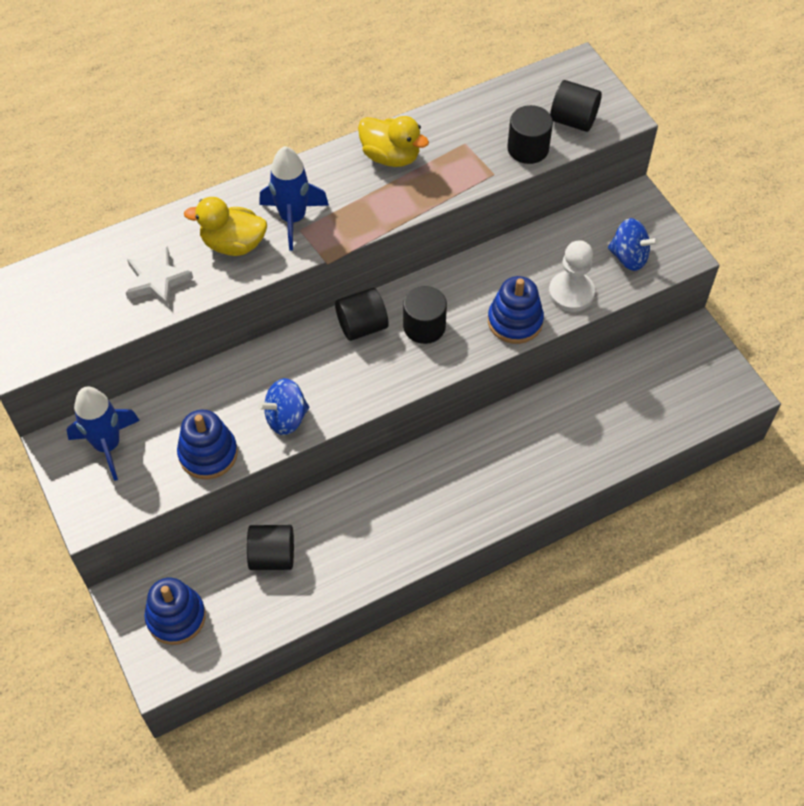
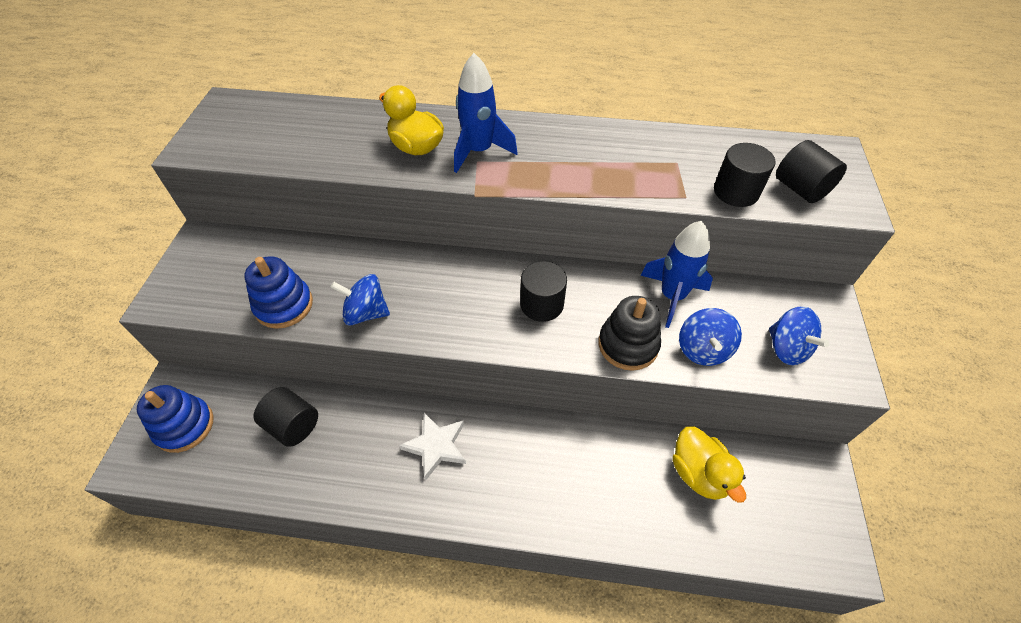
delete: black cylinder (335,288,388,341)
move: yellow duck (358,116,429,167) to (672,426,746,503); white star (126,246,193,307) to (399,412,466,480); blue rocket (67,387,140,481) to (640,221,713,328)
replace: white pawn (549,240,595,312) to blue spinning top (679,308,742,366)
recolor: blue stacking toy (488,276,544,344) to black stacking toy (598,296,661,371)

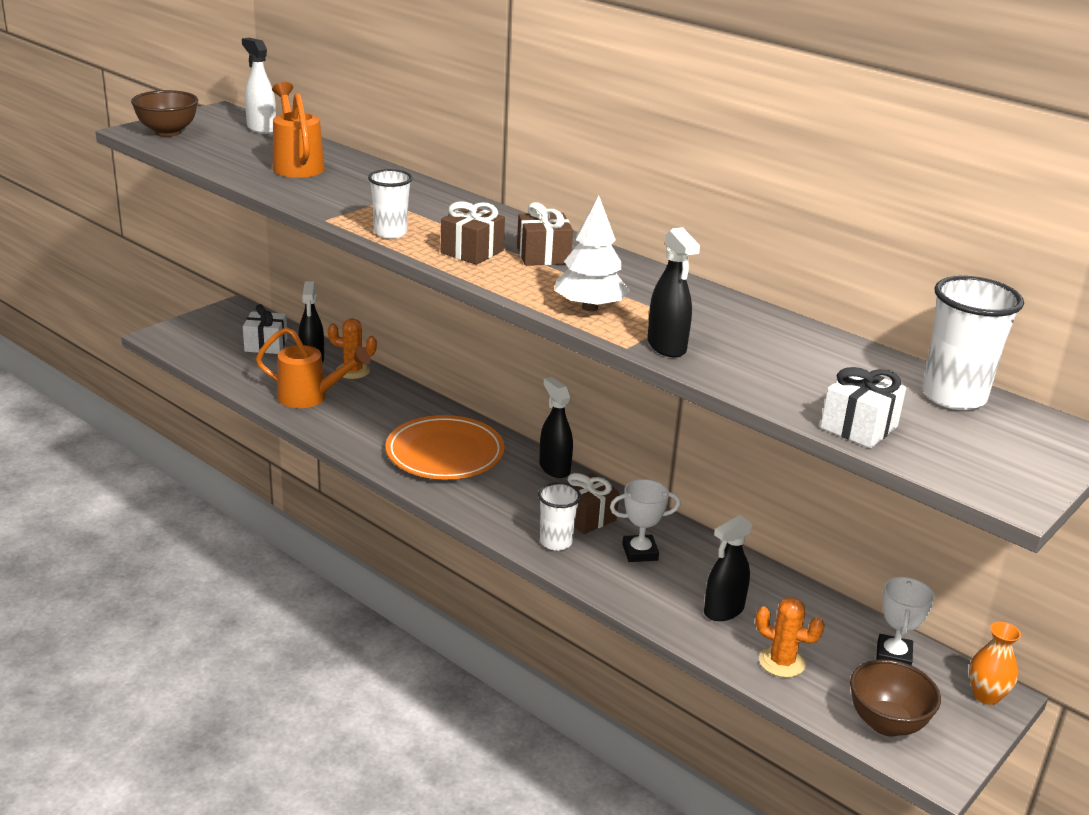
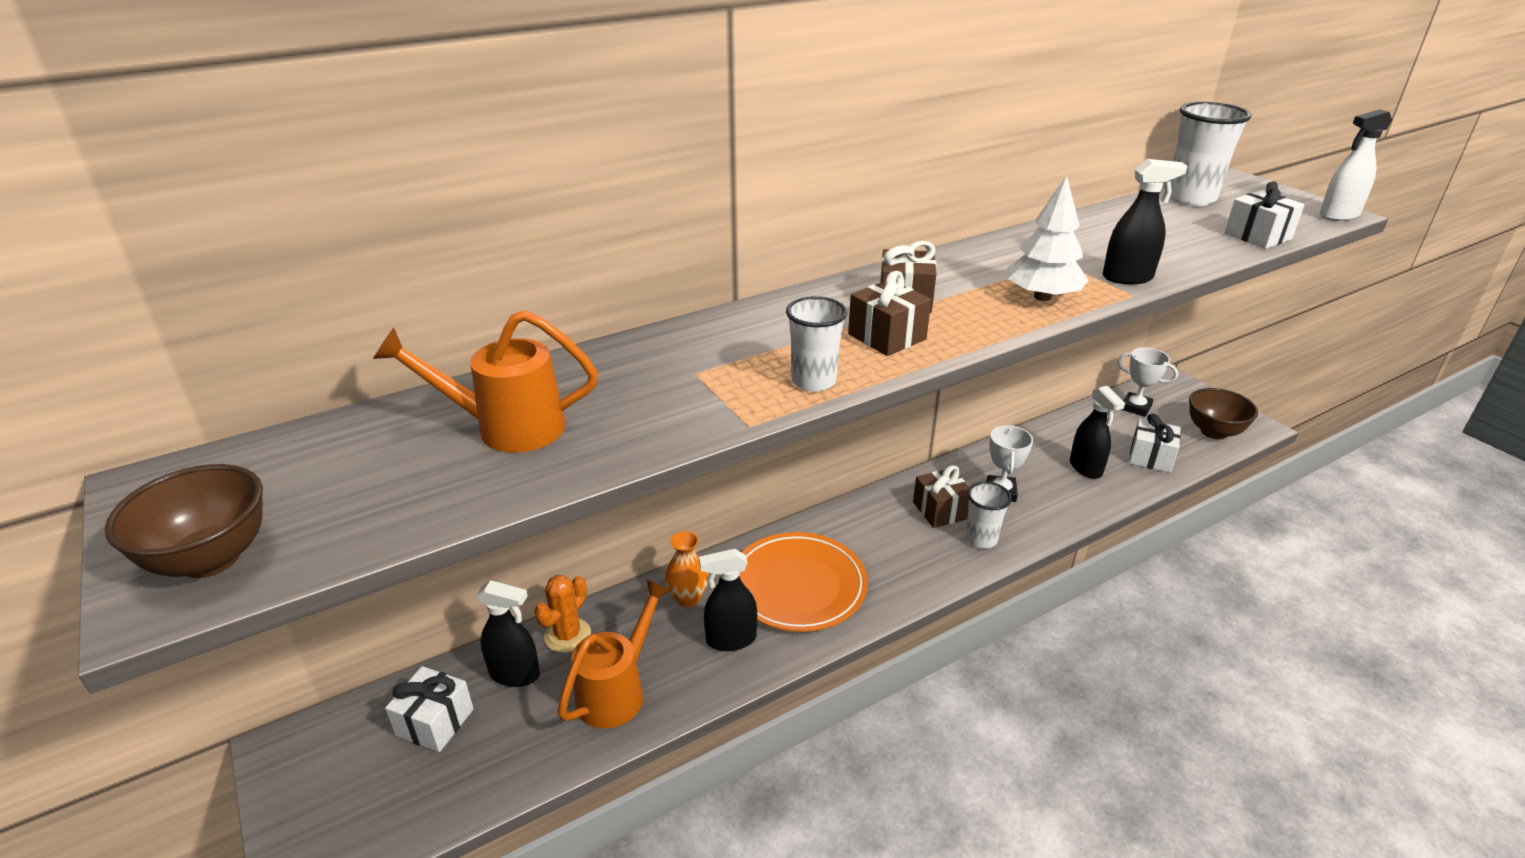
move: white spray bottle (242,38,276,134) to (1320,109,1392,221); black spray bottle (539,377,573,478) to (699,549,757,651); orange vase (969,622,1021,705) to (665,531,709,607)
replace: orange cactus (755,597,825,678) to white gift (1129,413,1181,473)

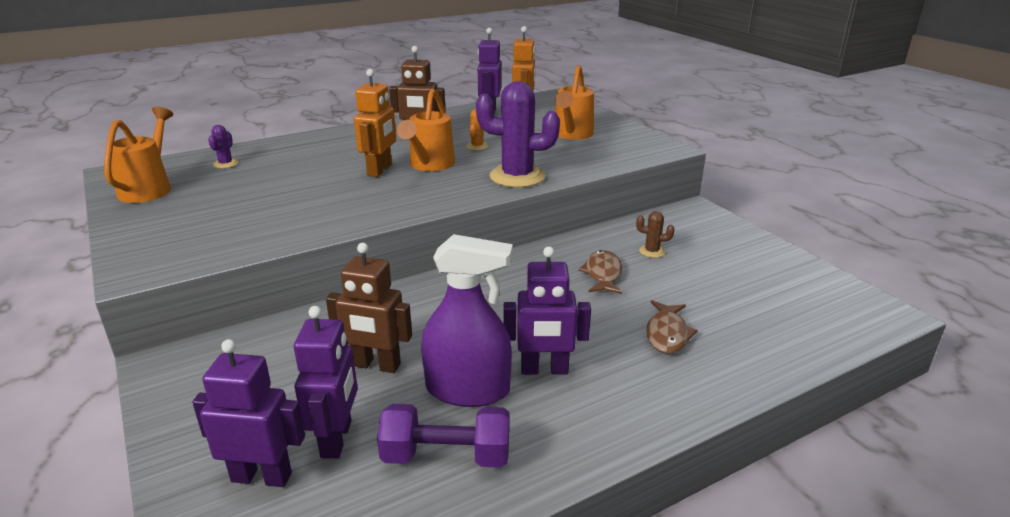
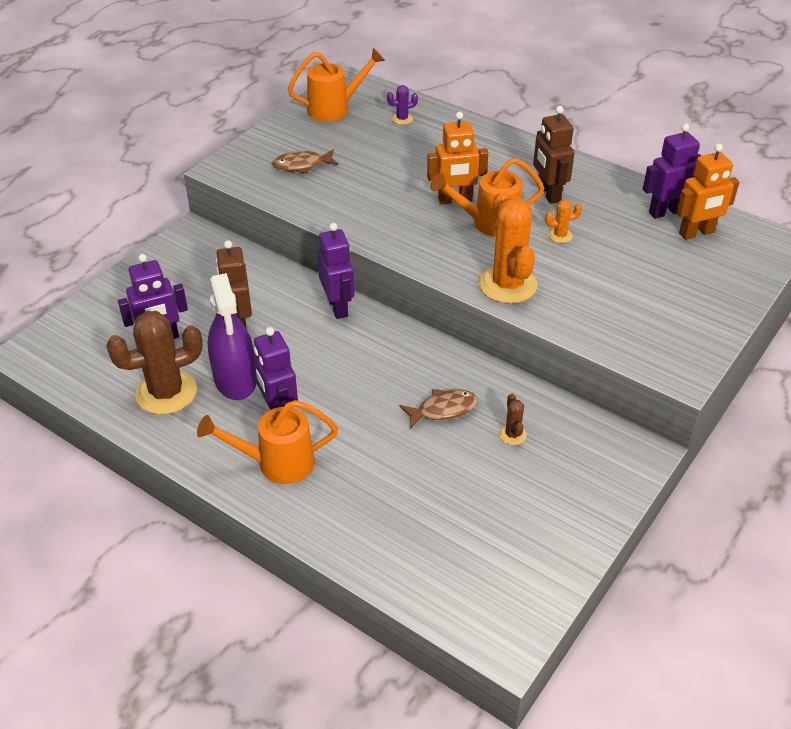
move: orange watering can (555,65,594,140) to (197,400,338,484); brown fish (646,300,698,354) to (272,149,338,174); purple robot (192,339,305,487) to (317,223,354,319)
replace: purple dumbbell (377,404,510,468) to brown cactus (106,311,203,415)
recolor: purple cactus (476,81,560,188) to orange cactus (478,191,537,304)

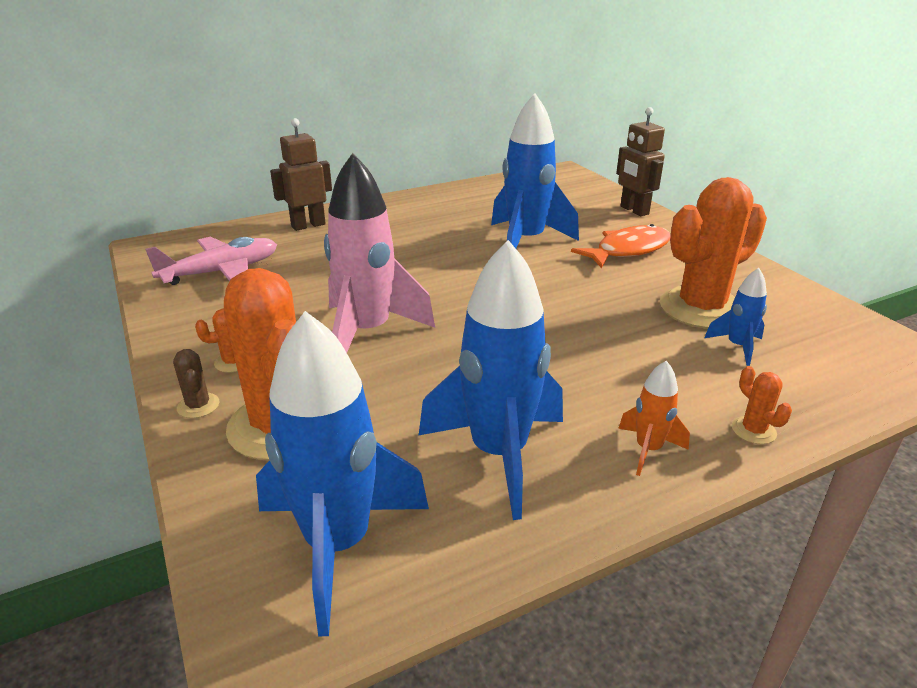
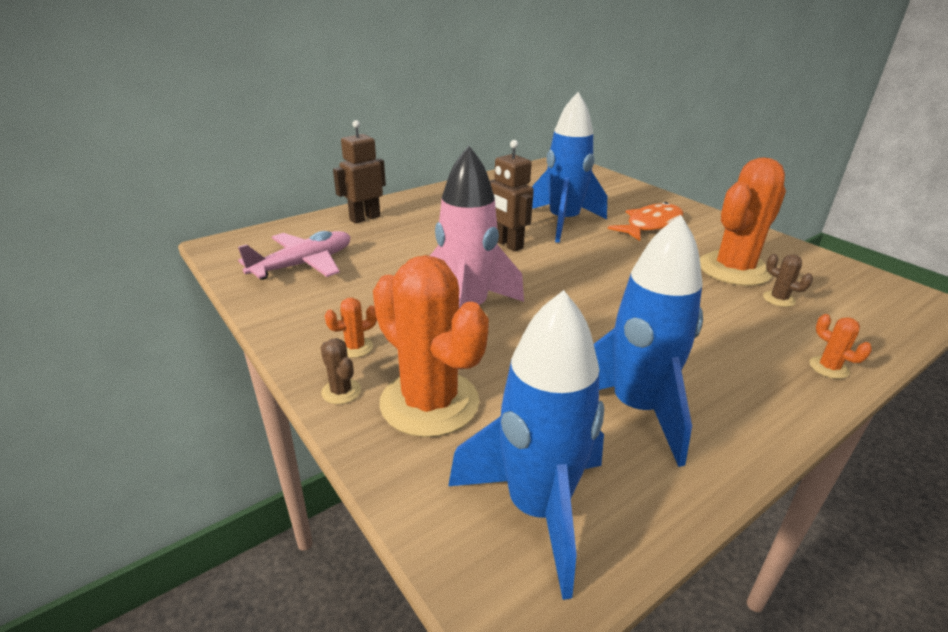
delete: orange rocket (618,360,690,476)
move: brown robot (616,107,665,216) to (490,140,534,252)
replace: blue rocket (704,268,767,366) to brown cactus (763,254,813,307)

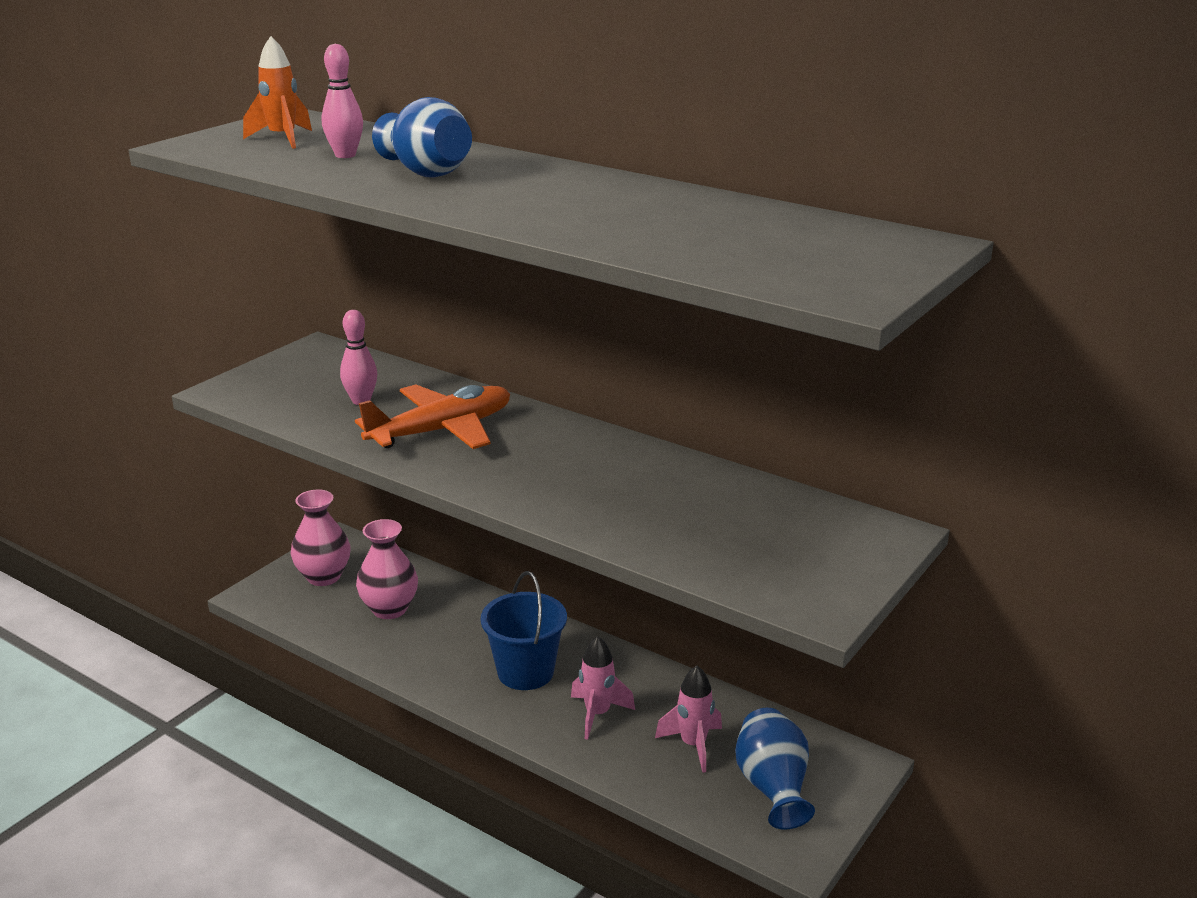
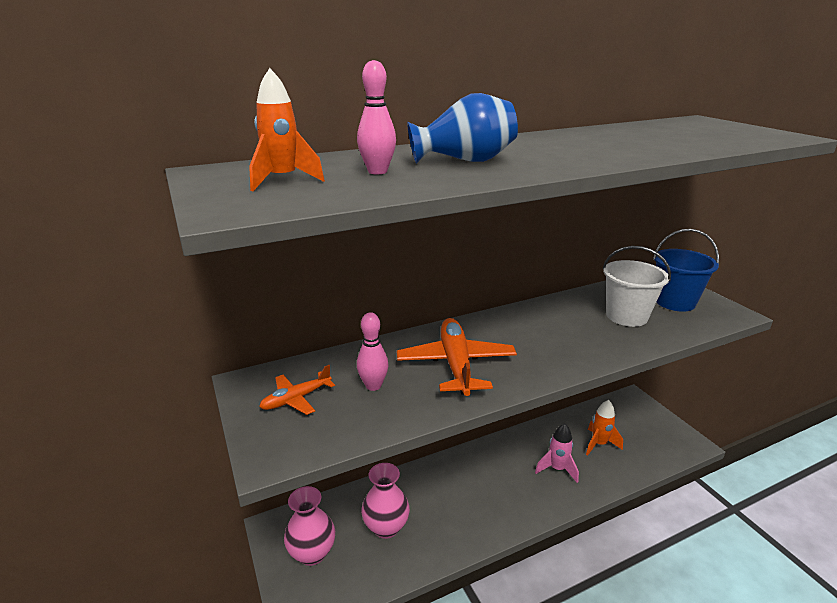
delete: blue vase (735,708,815,829)
insert: white bucket (603,246,671,327); orange plane (259,365,335,415)
move: blue bucket (481,571,567,690) to (653,229,719,312)
recolor: pink rocket (655,666,722,773) to orange rocket (586,400,623,456)

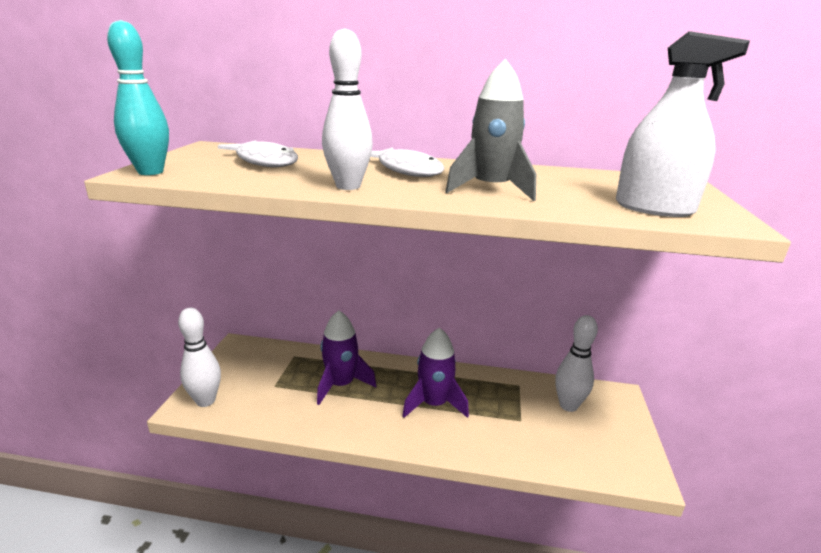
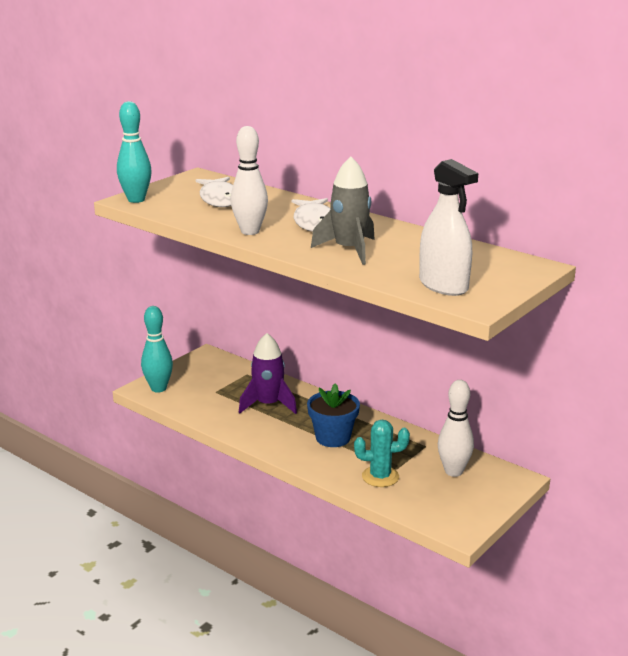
insert: turquoise cactus (354,420,410,487)
replace: purple rocket (402,327,469,418) to blue flower pot (307,383,360,447)
recolor: white bowling pin (178,308,221,407) to turquoise bowling pin (141,306,173,393)

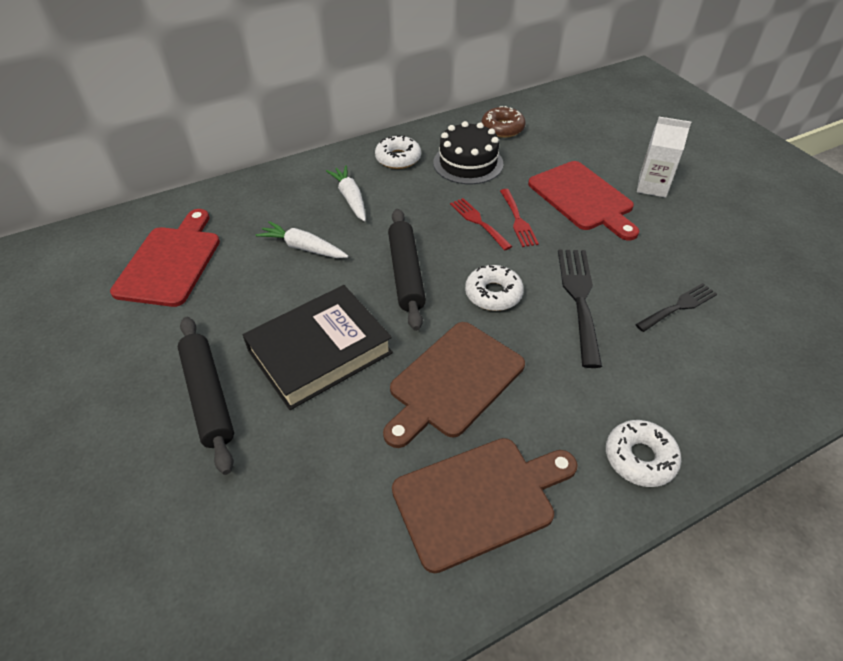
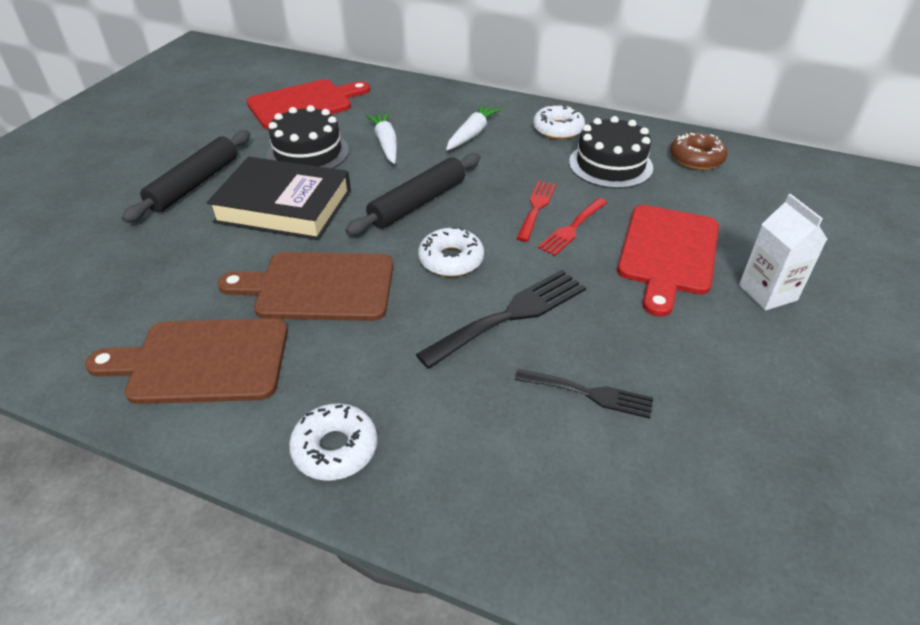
insert: black cake (267,105,349,169)
rotate: brown cutting board (392,438,577,573) = (85,318,288,404) 150 degrees clockwise

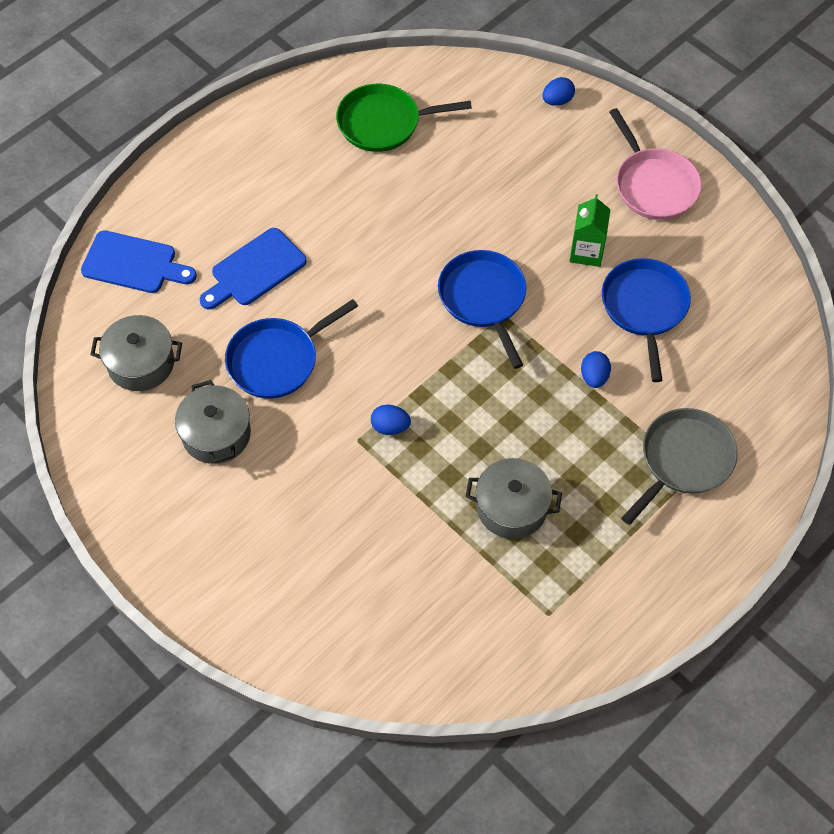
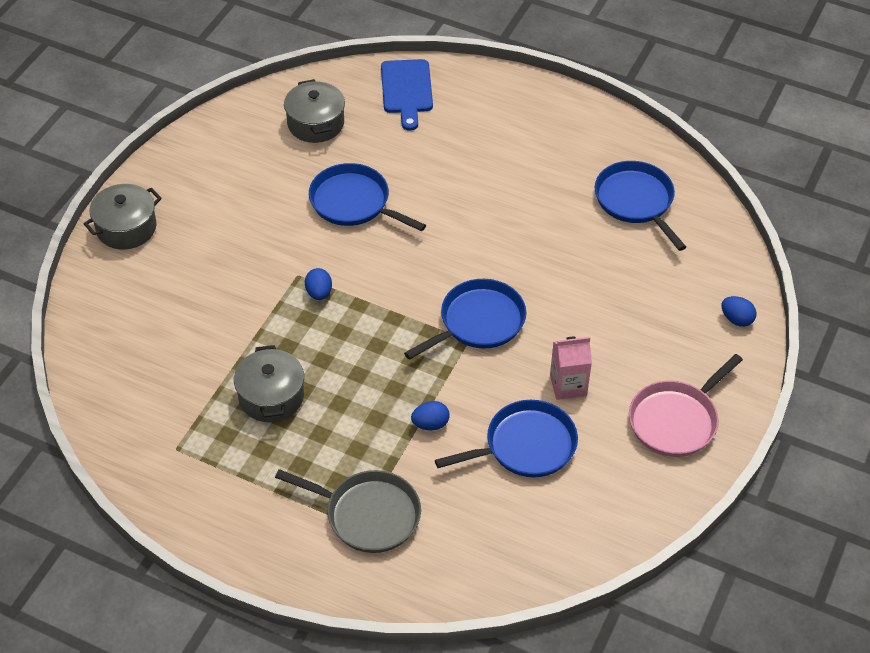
delete: blue cutting board (200,228,307,310)
move: grey pot (175,380,251,464) to (84,184,162,249)
recolor: green pan (336,84,472,152) to blue pan (595,161,686,251); green carton (569,194,611,267) to pink carton (550,337,592,400)

